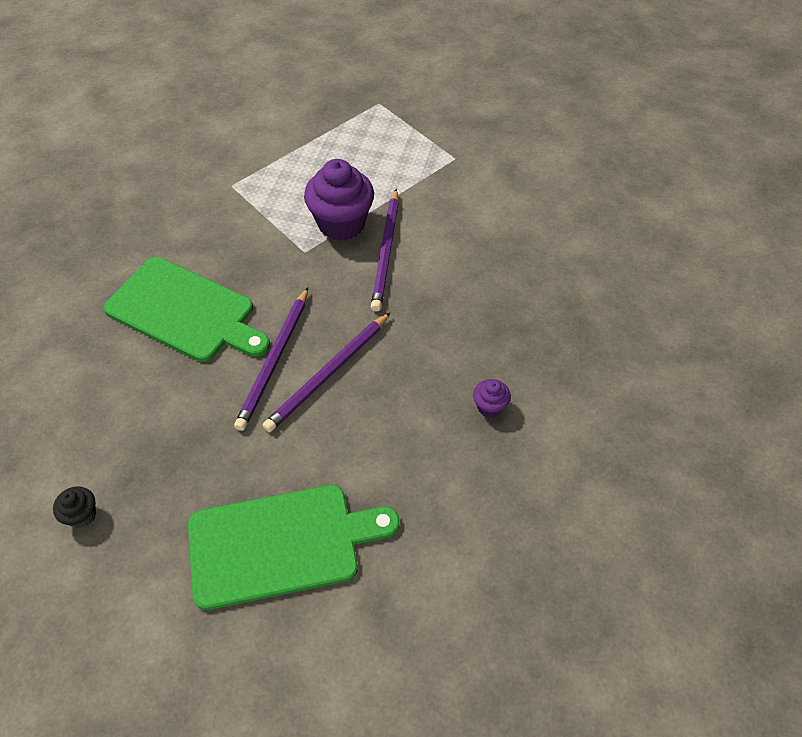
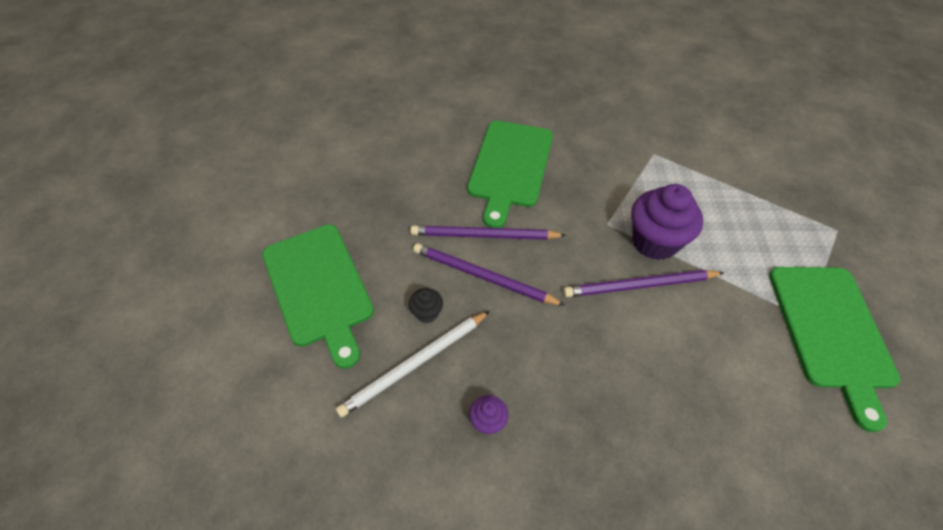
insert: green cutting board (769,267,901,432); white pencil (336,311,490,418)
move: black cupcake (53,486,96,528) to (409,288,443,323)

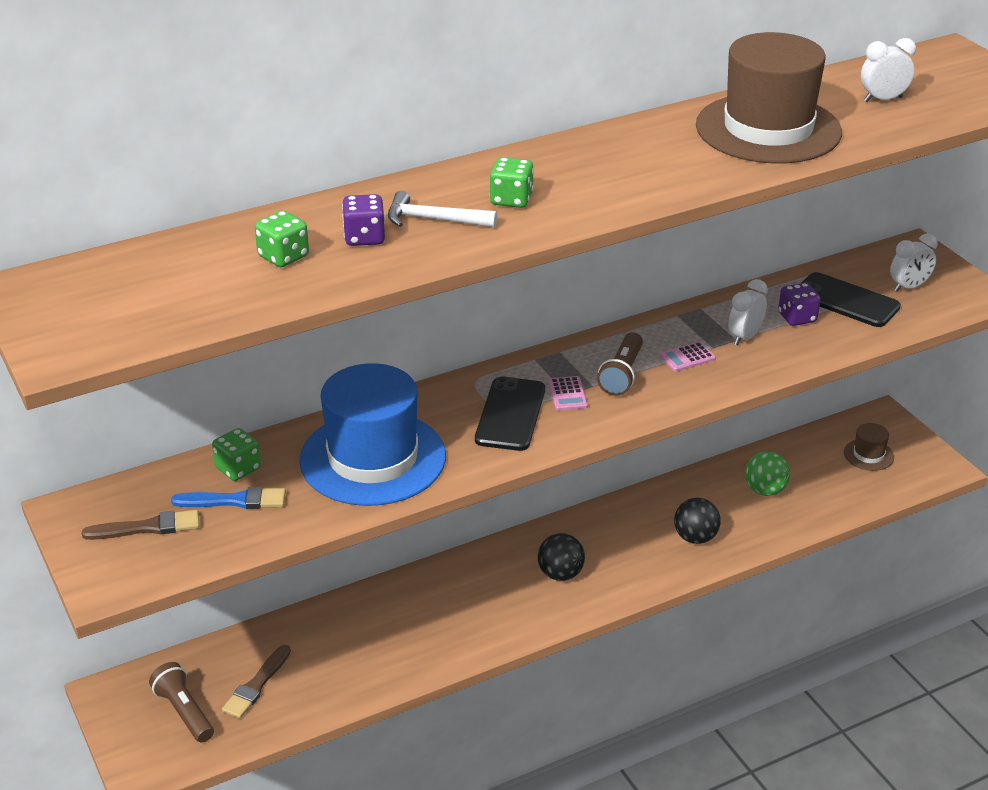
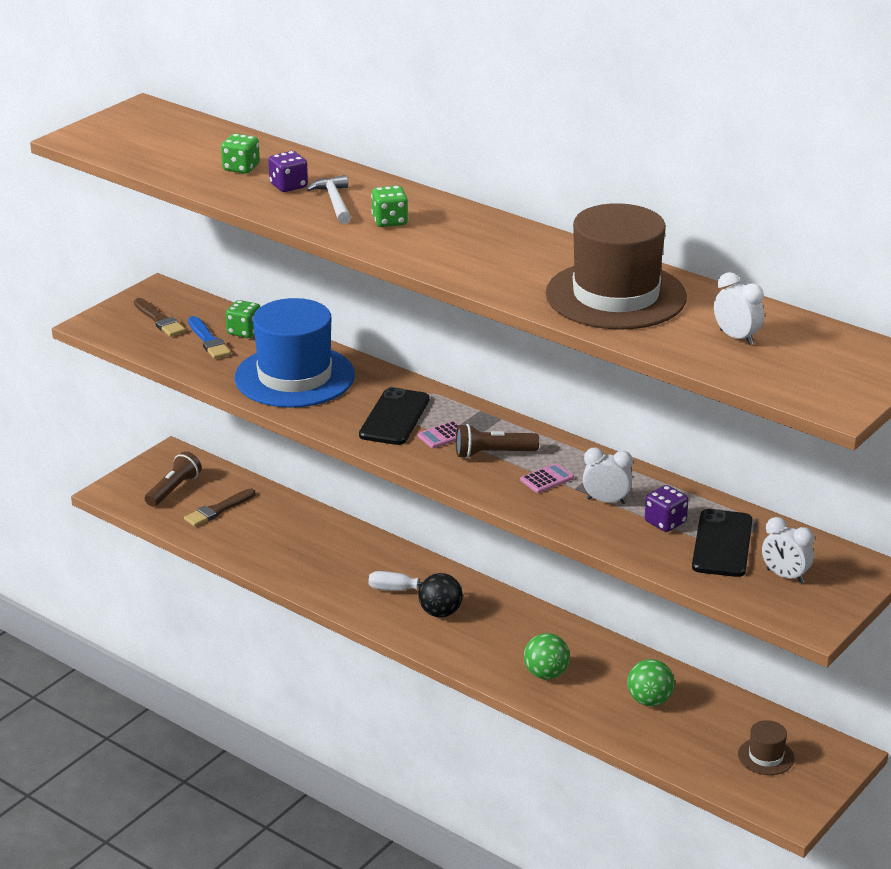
insert: white screwdriver (369,571,462,591)
recolor: black ball (674,498,721,544) to green ball (524,633,570,680)
rotate: pink calculator (660,342,716,372) = (520,463,574,493) 105 degrees clockwise; black phone (475,376,545,451) = (359,387,429,445) 60 degrees counterclockwise; brown brush (222,645,291,719) = (184,489,255,527) 45 degrees counterclockwise

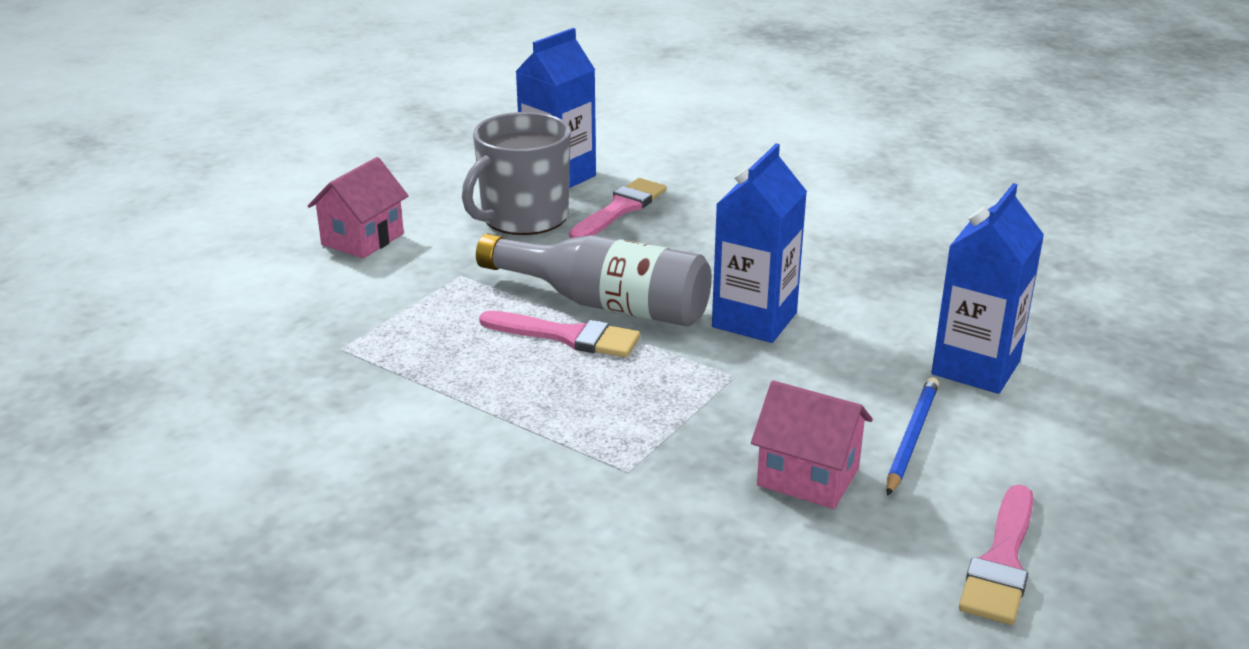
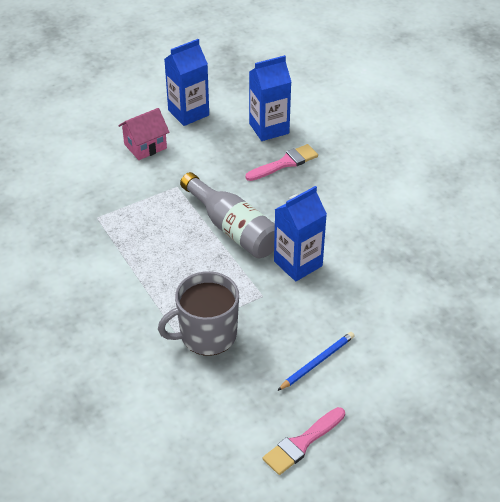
delete: pink brush (479,311,640,358); pink house (751,380,873,509)
move: grey mug (462,112,571,235) to (158,271,239,356); blue carton (931,183,1044,394) to (164,39,209,126)

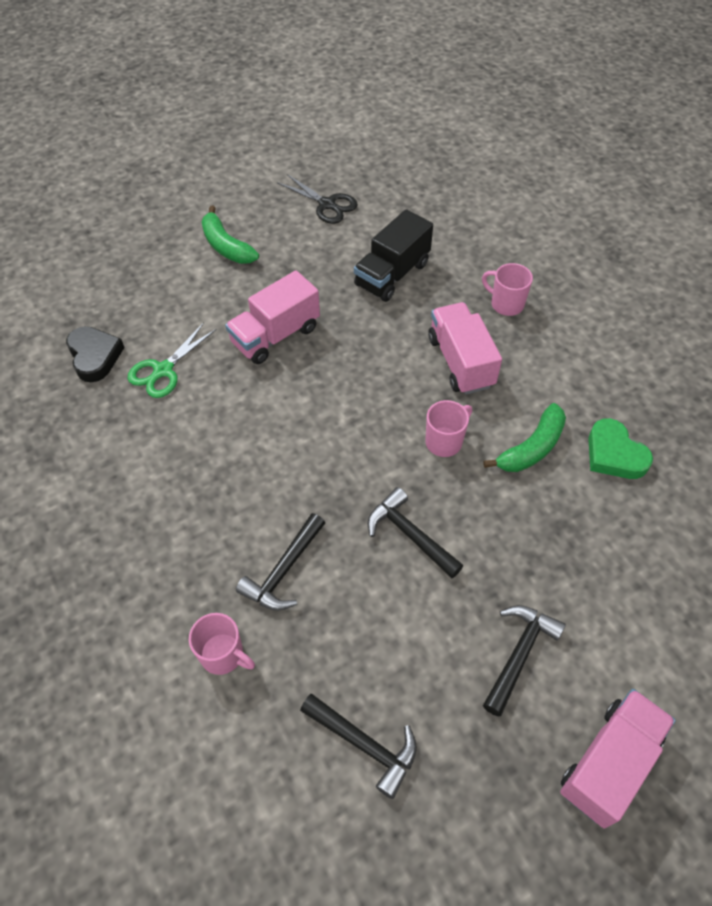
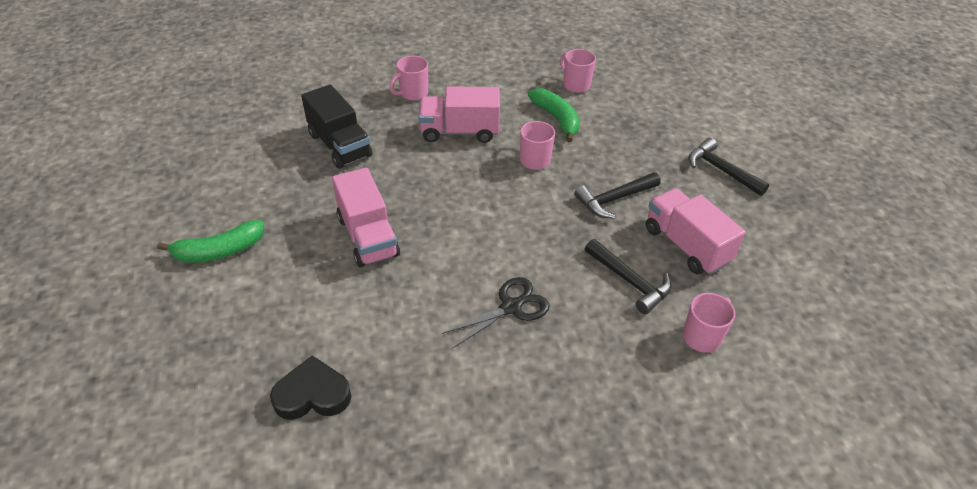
delete: green scissors (128,323,217,398); black hammer (300,694,417,799)
move: black scissors (277,174,358,224) to (442,277,550,349); pink truck (560,689,676,828) to (646,188,746,275)
replace: green heart (588,418,653,479) to pink mug (560,49,596,93)

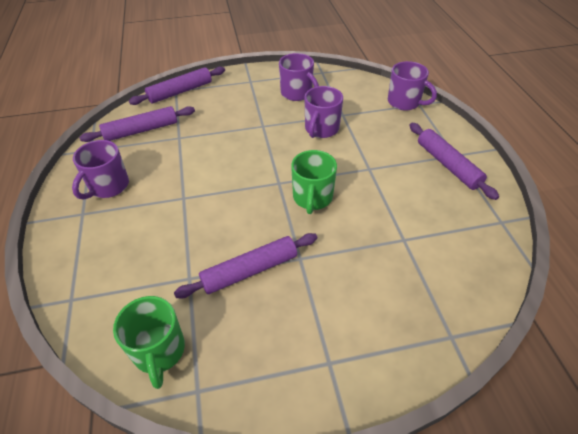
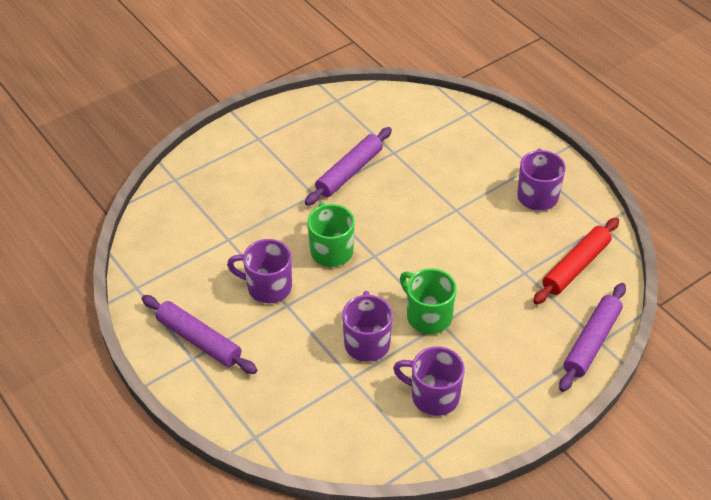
move: purple mug (388,61,437,111) to (227,239,292,303); green mug (113,296,185,389) to (400,268,457,334)
recolor: purple rolling pin (79,106,195,142) to red rolling pin (533,218,619,304)

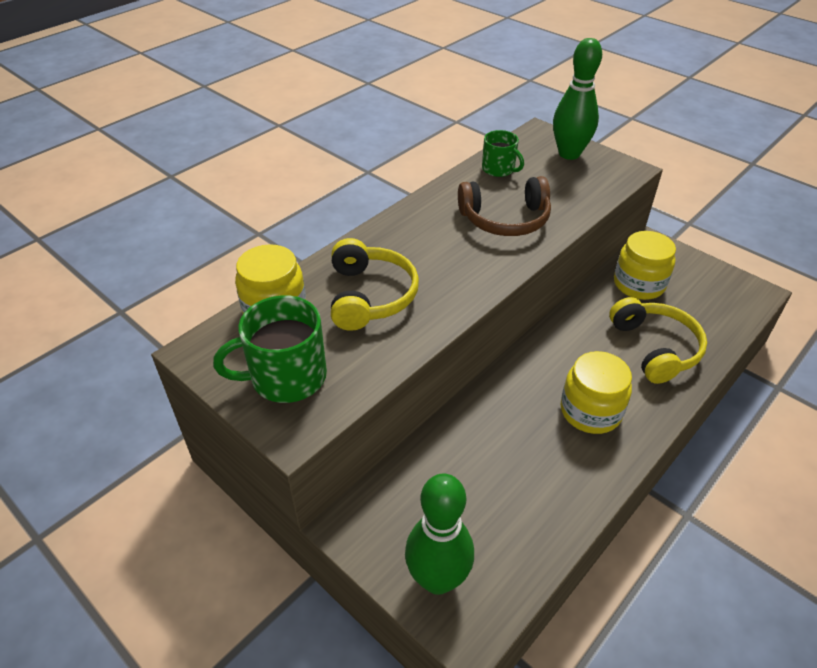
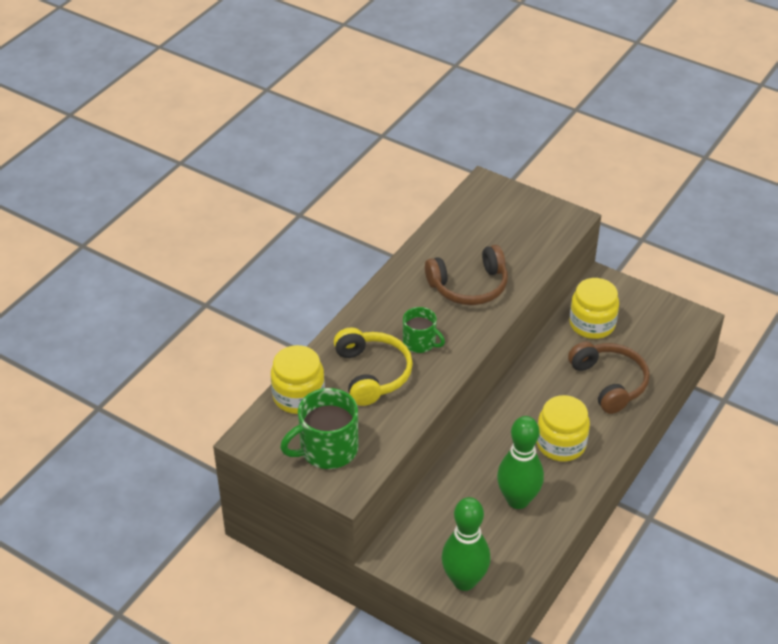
move: green bowling pin (553,38,602,160) to (497,416,544,509); green mug (482,130,524,177) to (403,307,445,353)
recolor: yellow headphones (609,297,707,384) to brown headphones (568,342,650,414)

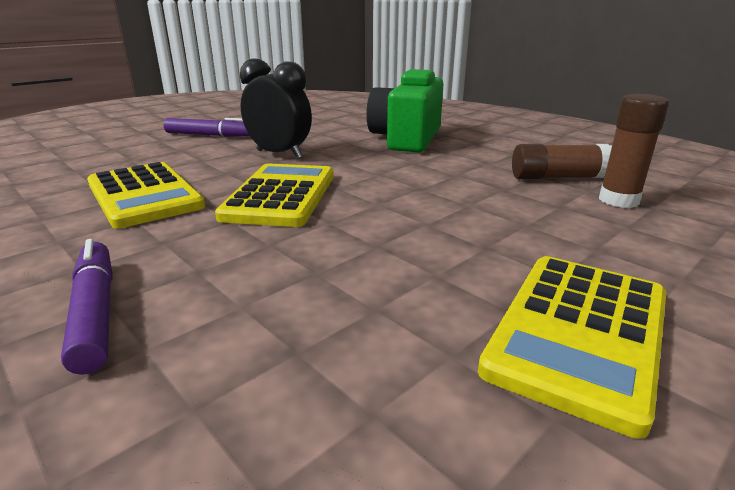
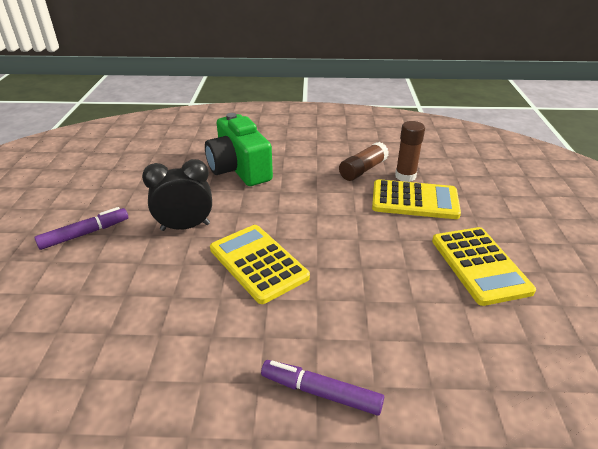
move: yellow calculator (87,162,205,228) to (372,179,461,219)

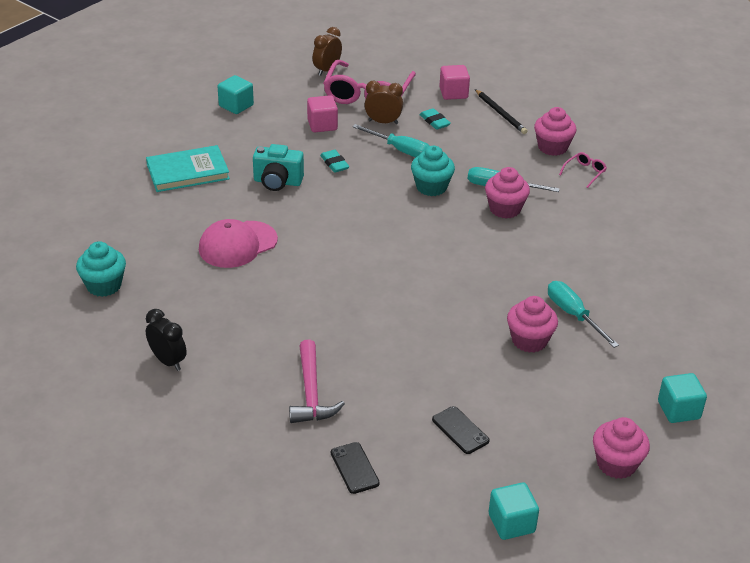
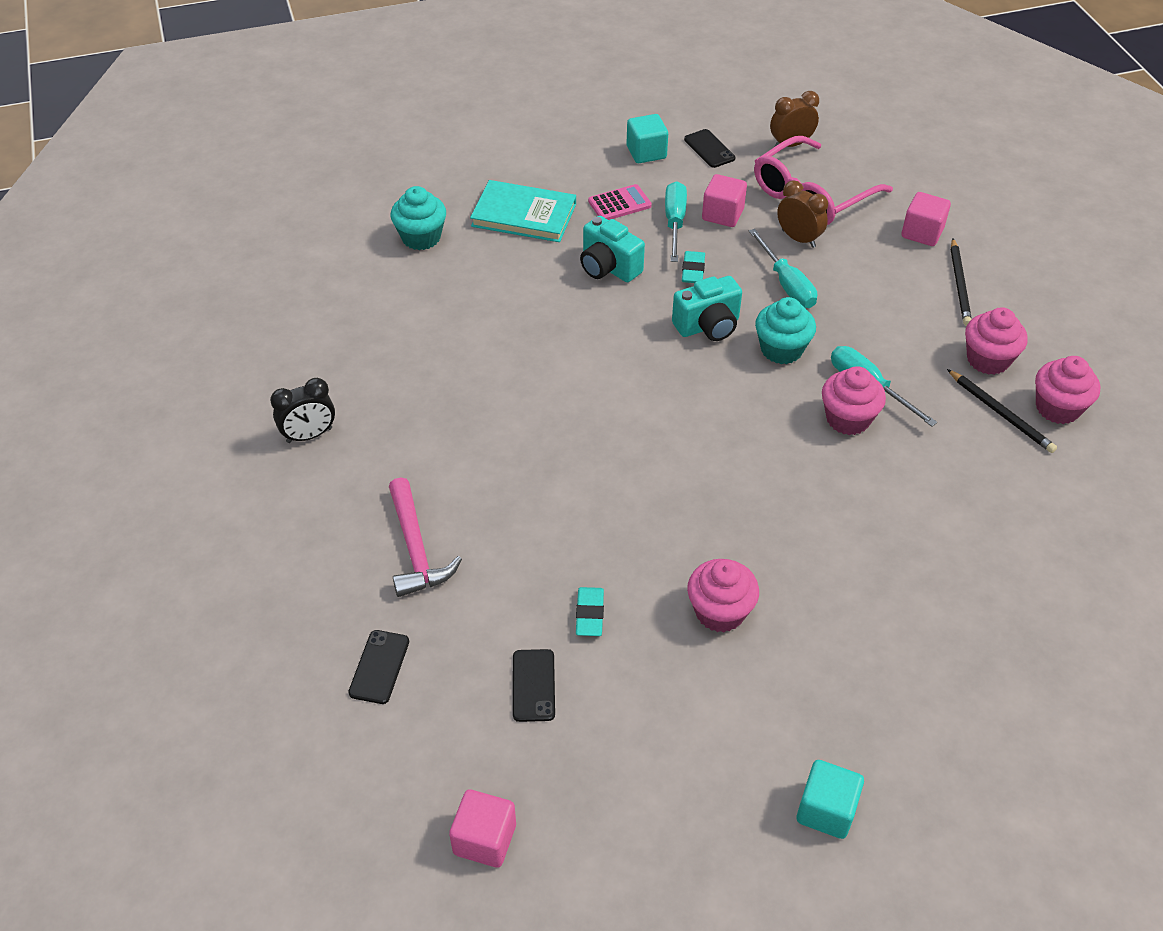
delete: pink cap (199,219,278,268)
insert: black phone (684,129,735,168); pink calculator (588,184,652,220); turquoise camera (672,276,742,341)
move: turquoise eraser (419,108,451,130) to (576,587,604,636); turquoise cupcake (76,241,126,297) to (391,186,446,250); turquoise screwdriver (548,281,619,348) to (665,181,687,262); pink cupcake (593,417,650,479) to (1035,356,1100,424)
replace: pink glasses (559,152,607,188) to black pencil (947,369,1057,453)
recolor: turquoise cube (489,482,539,540) to pink cube (449,789,516,868)
rotate: black clock (146,309,187,371) = (270,378,335,443) 75 degrees clockwise; pink hammer (289,340,345,423) = (389,477,462,597) 45 degrees counterclockwise

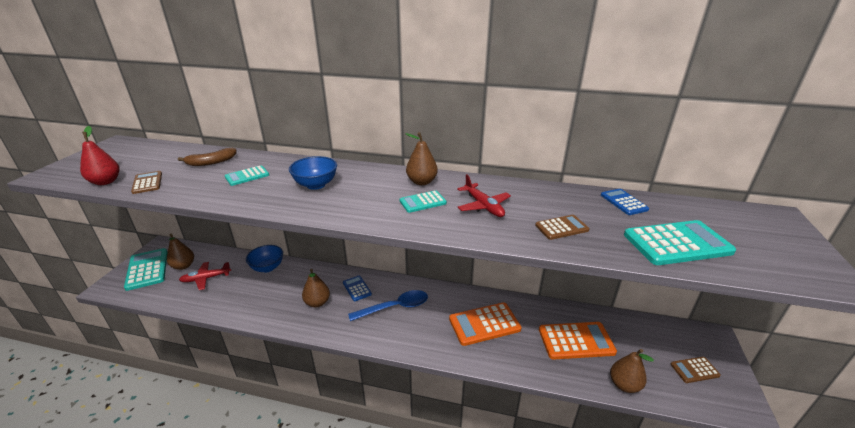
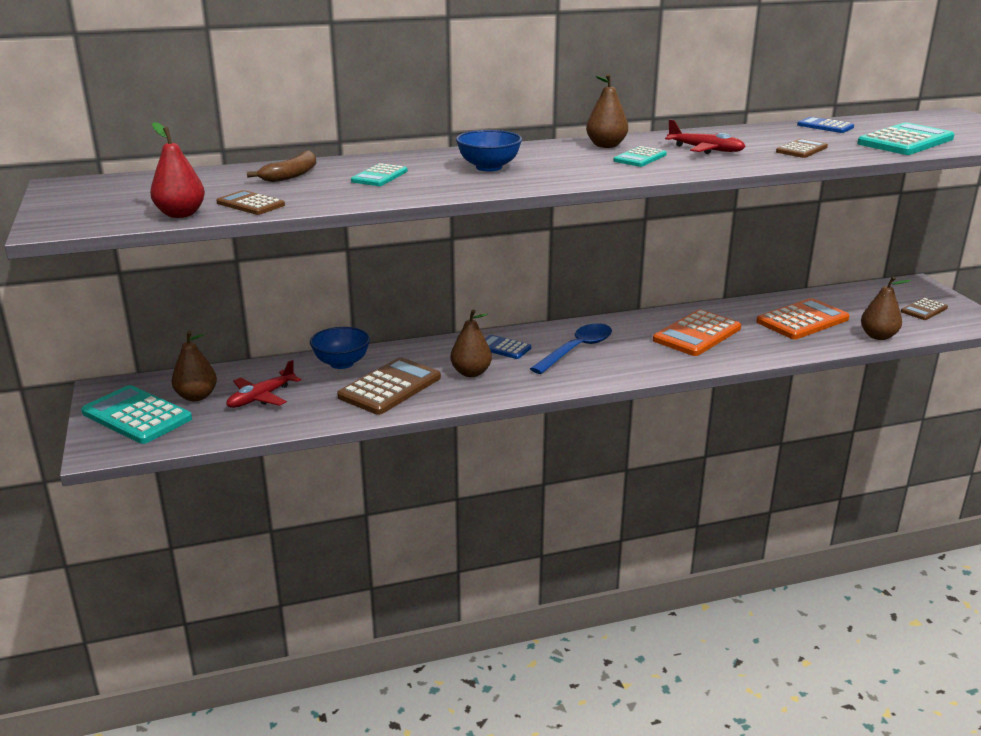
insert: brown calculator (337,357,441,415)

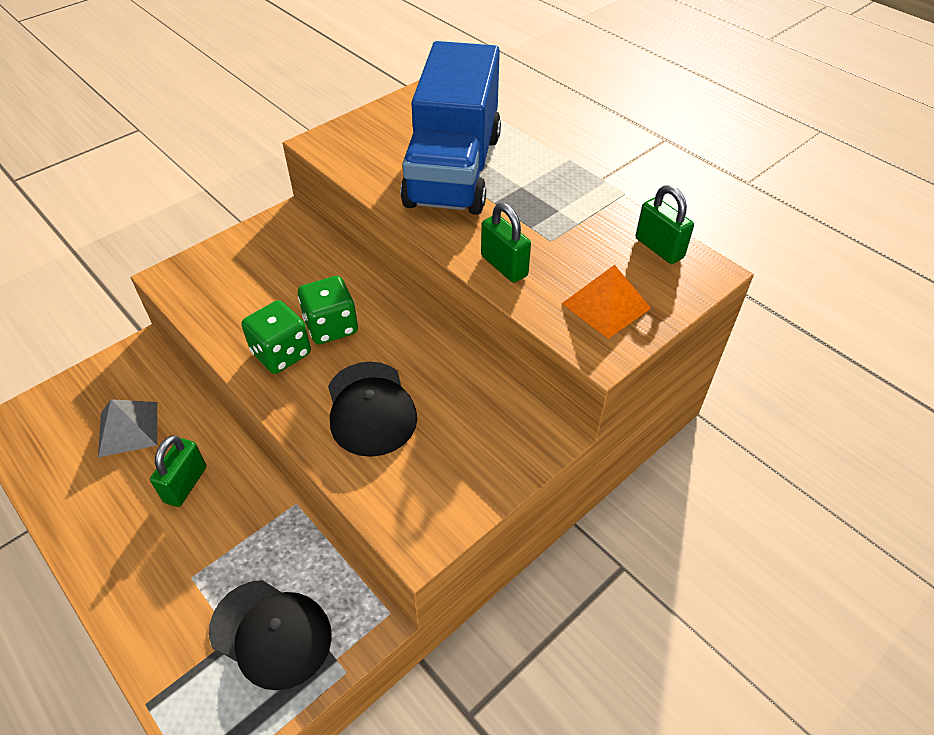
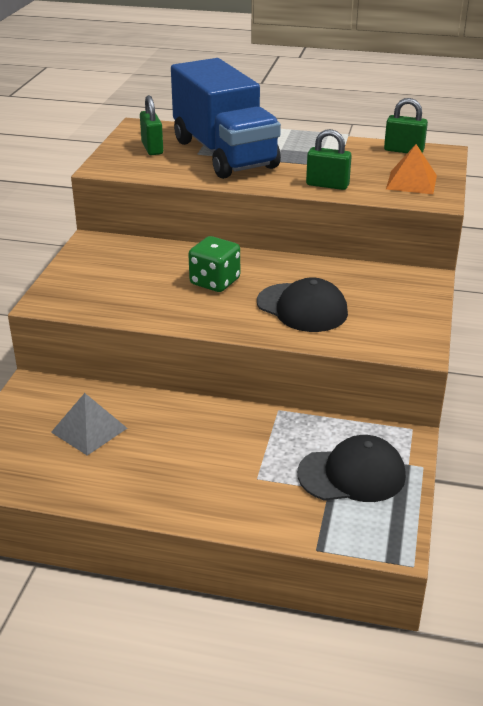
delete: green dice (241,300,311,374)
move: green padlock (150,436,206,507) to (140,95,163,155)

